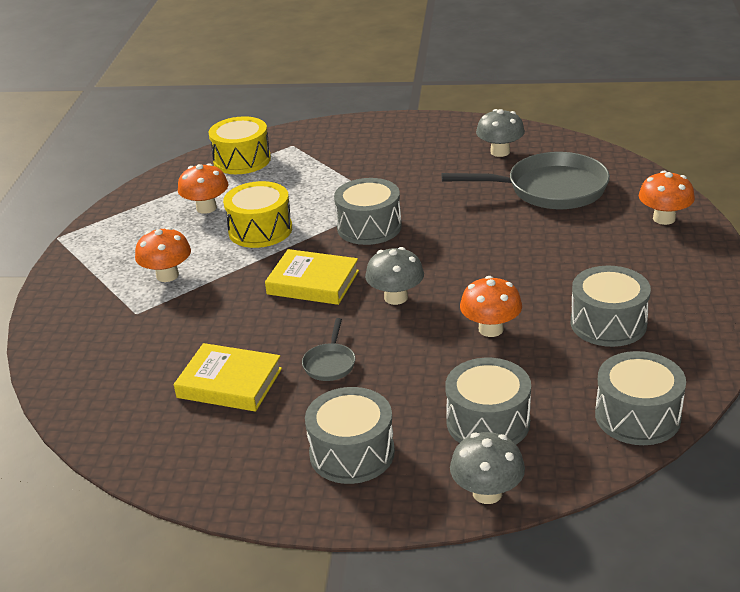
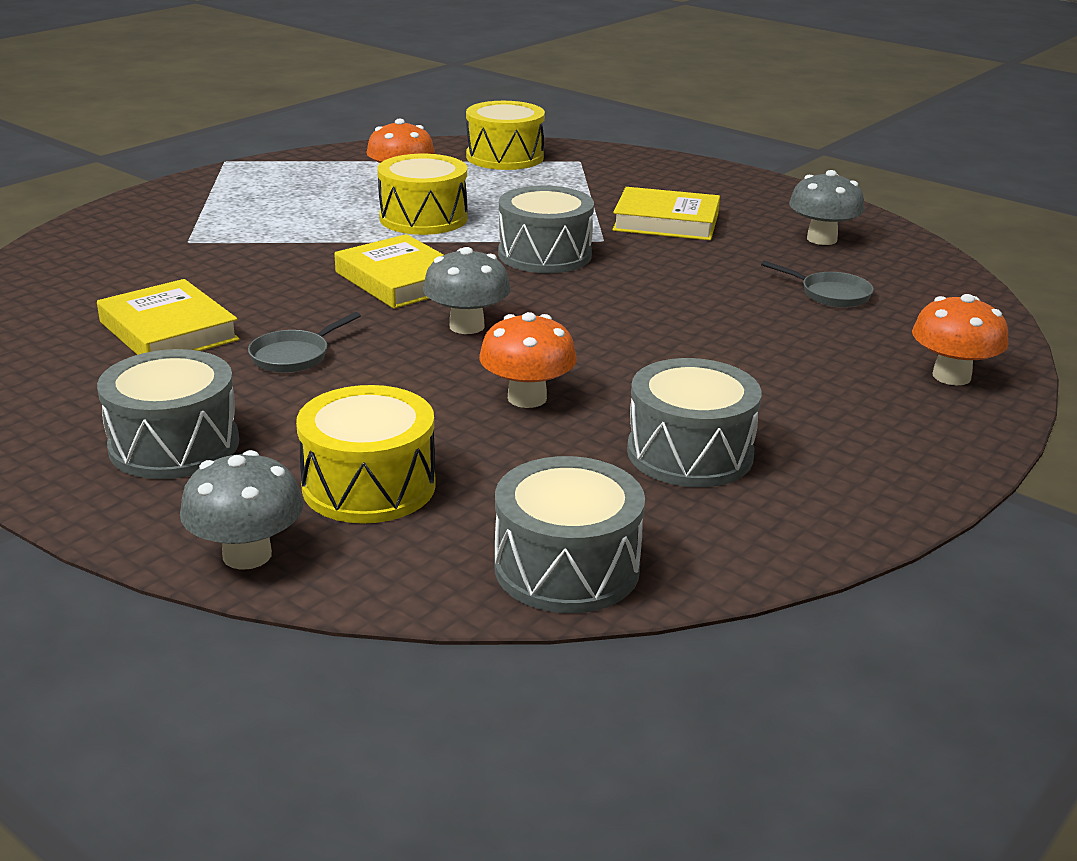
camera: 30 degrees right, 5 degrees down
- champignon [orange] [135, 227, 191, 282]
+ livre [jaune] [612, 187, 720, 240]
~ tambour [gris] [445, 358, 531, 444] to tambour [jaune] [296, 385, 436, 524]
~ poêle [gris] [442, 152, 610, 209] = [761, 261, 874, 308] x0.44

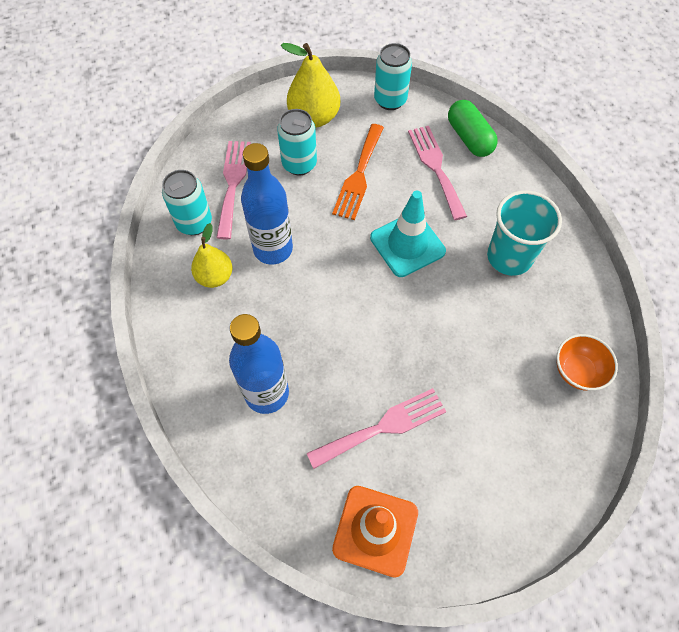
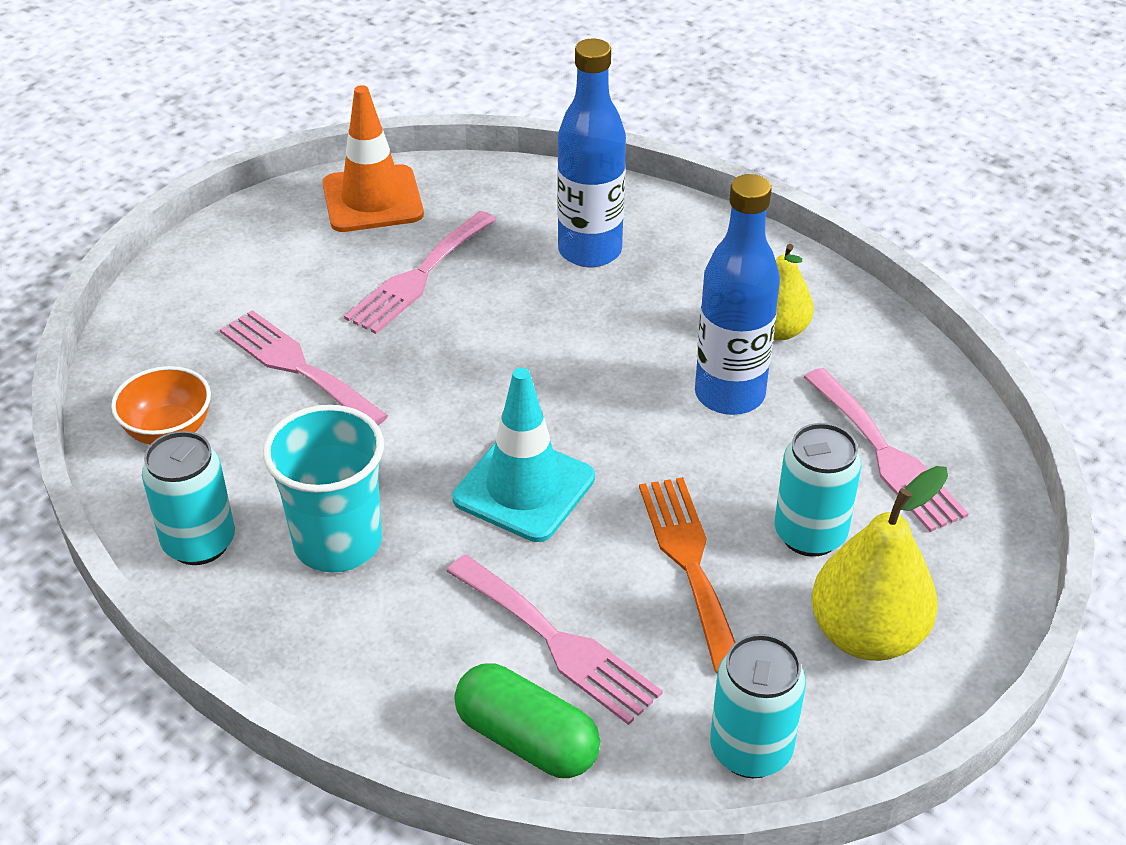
camera: 150 degrees right, 20 degrees down
+ fourchette [rose] [220, 310, 388, 425]
~ canette [turquoise] [162, 170, 212, 235] to [142, 431, 235, 565]

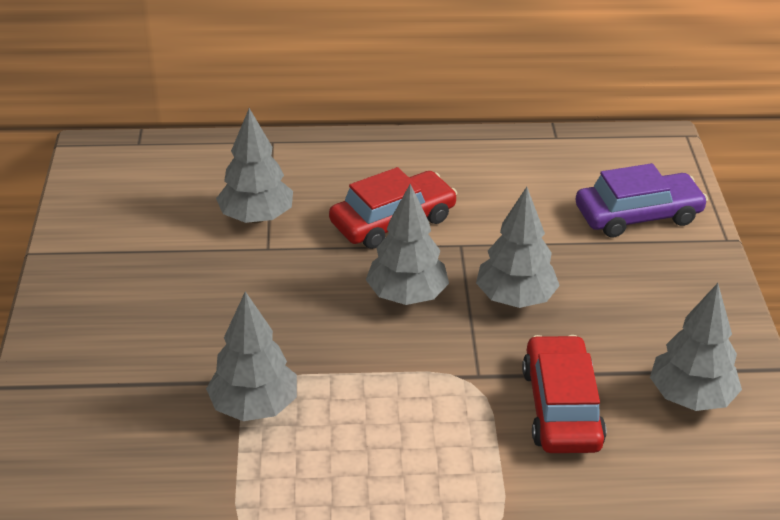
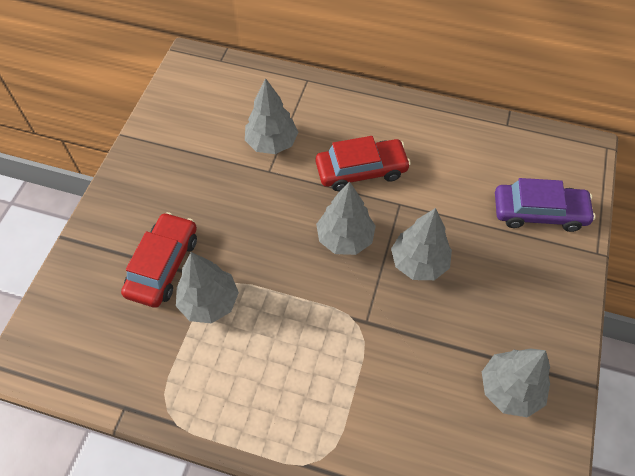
camera: 20 degrees right, 20 degrees up
~ voiture [rouge] [522, 335, 606, 453] to [121, 212, 197, 308]

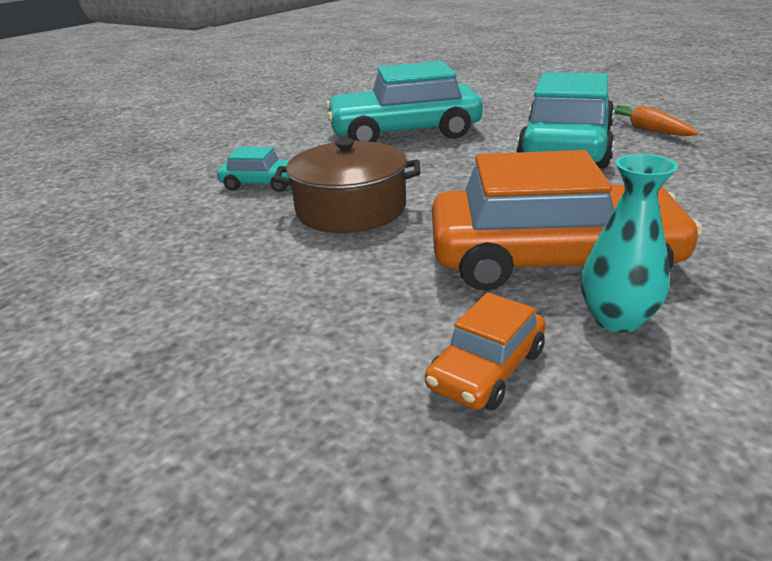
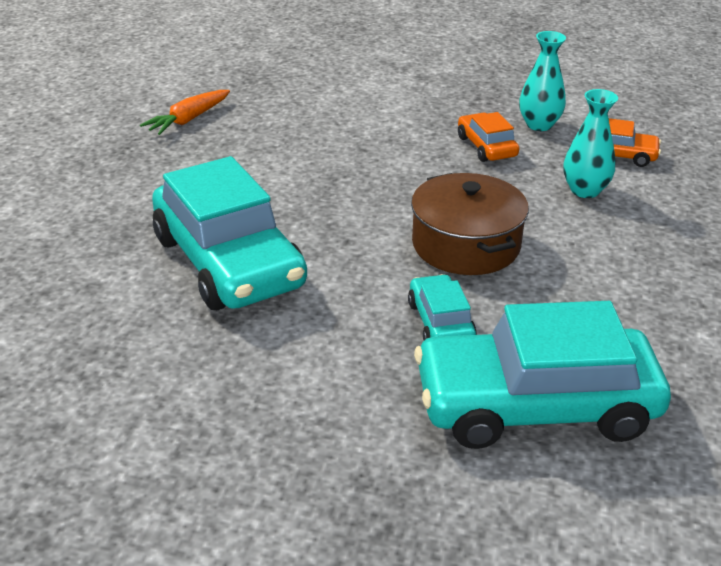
camera: 115 degrees left, 5 degrees up
+ vase [turquoise] [563, 89, 618, 198]
~ voiture [turquoise] [517, 72, 614, 168] to [414, 301, 671, 449]
~ voiture [orange] [432, 150, 703, 291] = [458, 112, 519, 162] x0.47

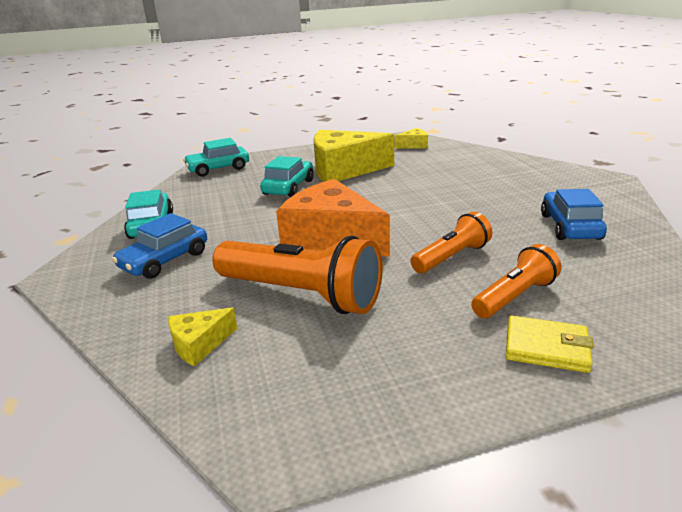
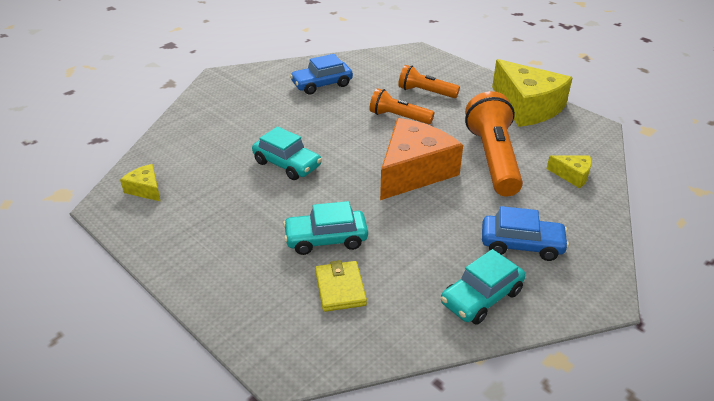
camera: 120 degrees left, 10 degrees up
~ voiture [turquoise] [183, 138, 249, 177] to [252, 126, 322, 180]
~ fromage [jaune] [313, 130, 394, 182] to [492, 59, 573, 127]
~ portefeuille [jaune] [506, 316, 594, 373] to [315, 260, 367, 312]
~ fromage [orange] [276, 179, 390, 257] = [380, 118, 463, 200] 150 degrees counterclockwise

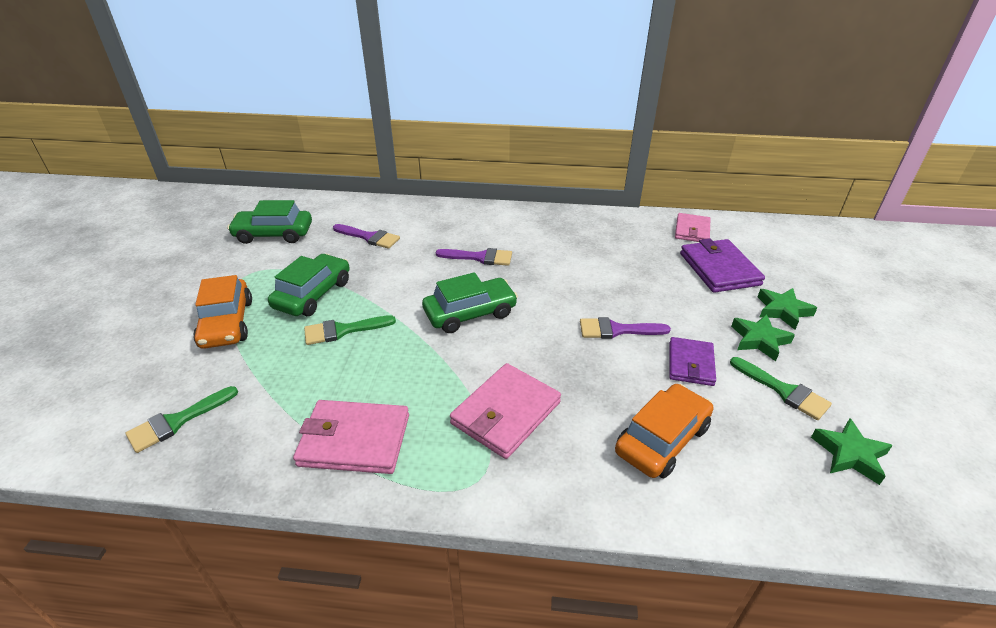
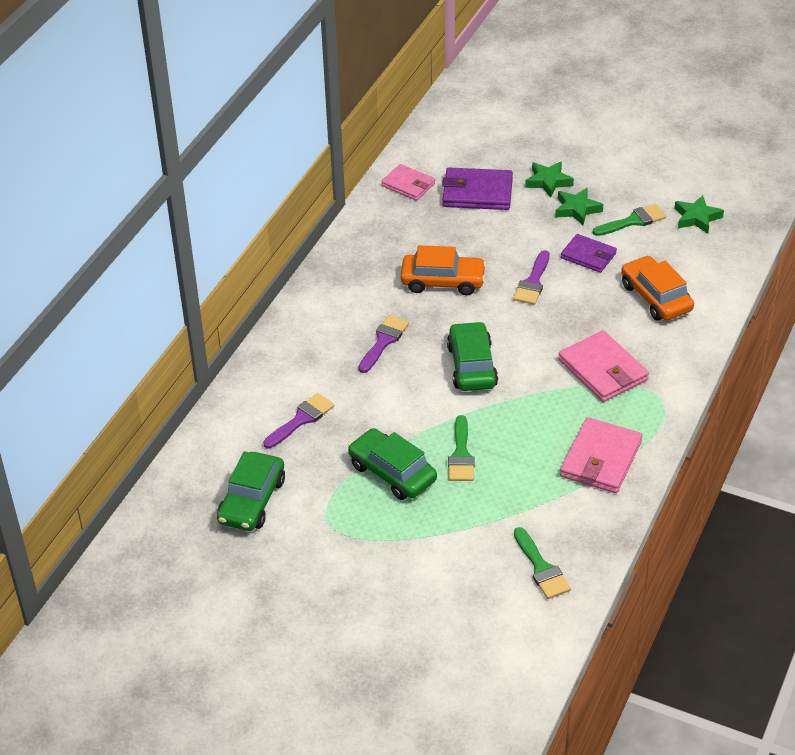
camera: 70 degrees left, 5 degrees up
~ voiture [orange] [193, 275, 252, 349] to [401, 245, 486, 295]

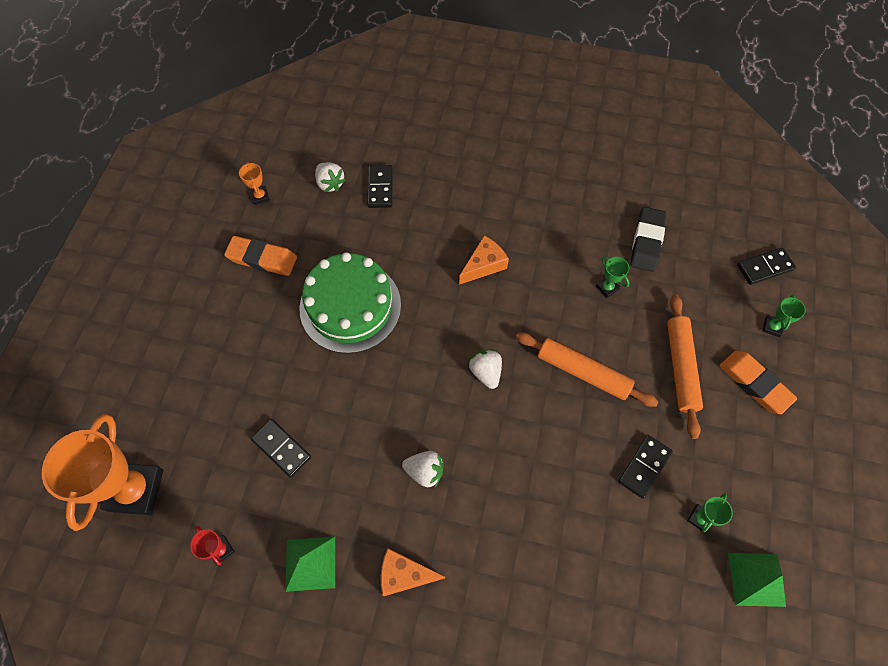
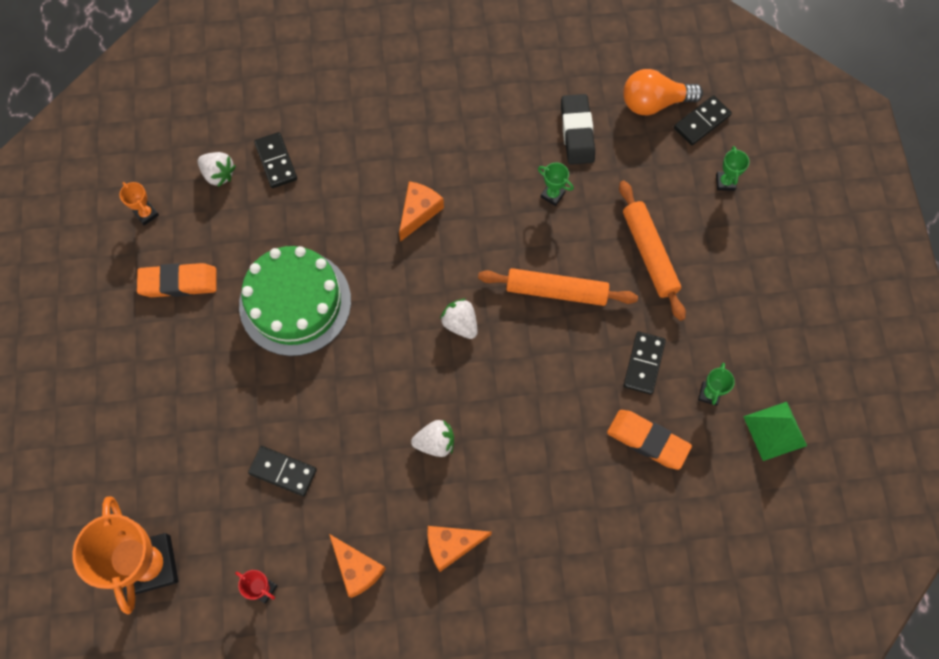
camera: 20 degrees left, 5 degrees up
+ ampoule [orange] [623, 69, 703, 115]
~ gomme [orange] [719, 351, 797, 414] to [607, 410, 692, 470]
~ pyramide [vert] [285, 537, 335, 592] to fromage [orange] [329, 534, 386, 598]

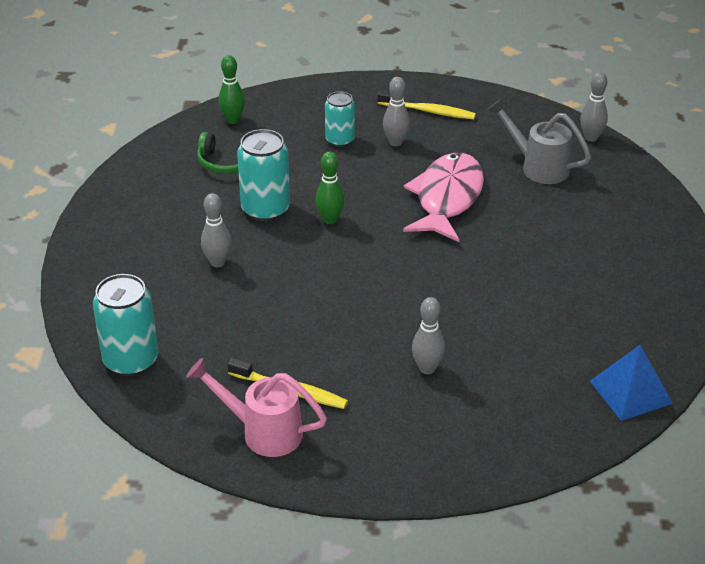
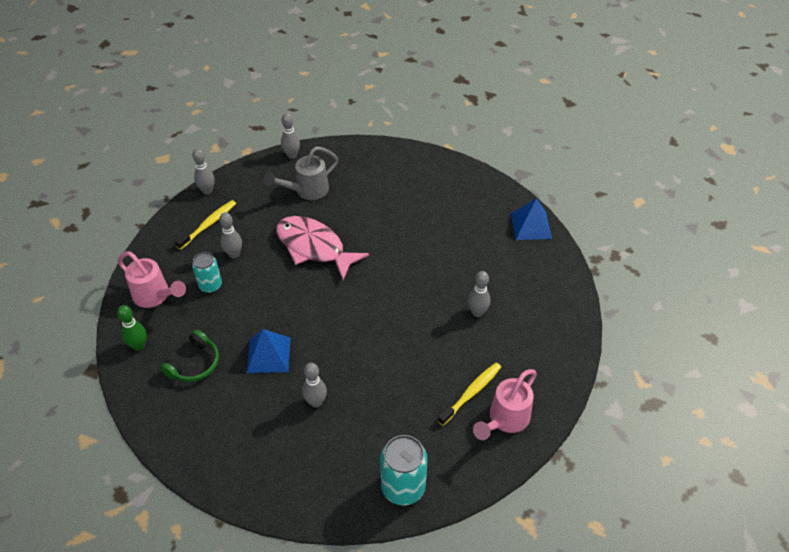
camera: 70 degrees left, 10 degrees up
- quille [vert] [315, 152, 345, 224]
+ arrosoir [rose] [118, 251, 186, 308]
+ quille [gris] [192, 149, 215, 195]
~ canette [turquoise] [237, 129, 290, 222] to pyramide [bleu] [247, 329, 291, 373]

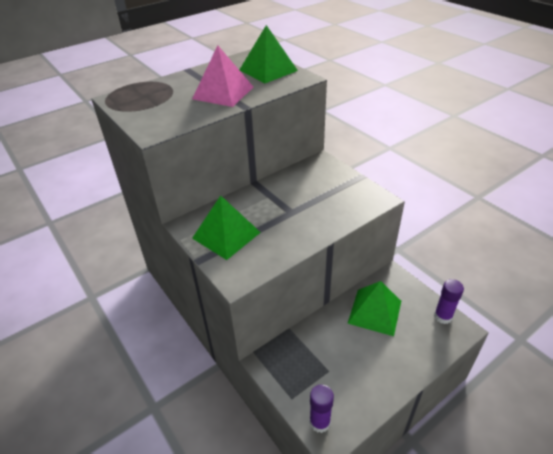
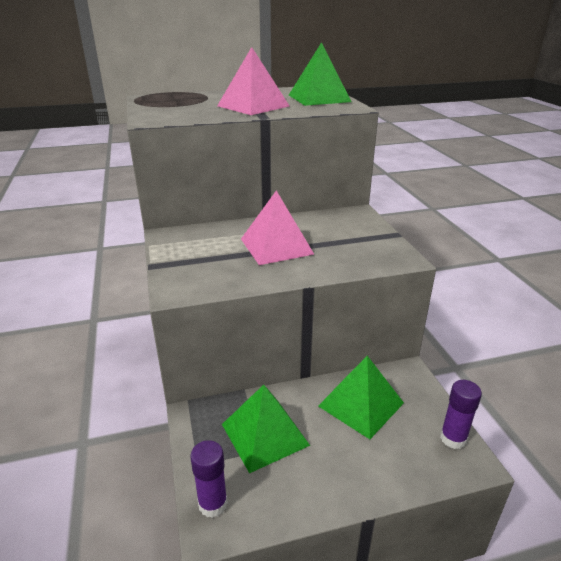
camera: 20 degrees right, 10 degrees down
+ pyramide [rose] [241, 191, 314, 265]
~ pyramide [vert] [192, 195, 261, 260] to [222, 385, 310, 473]

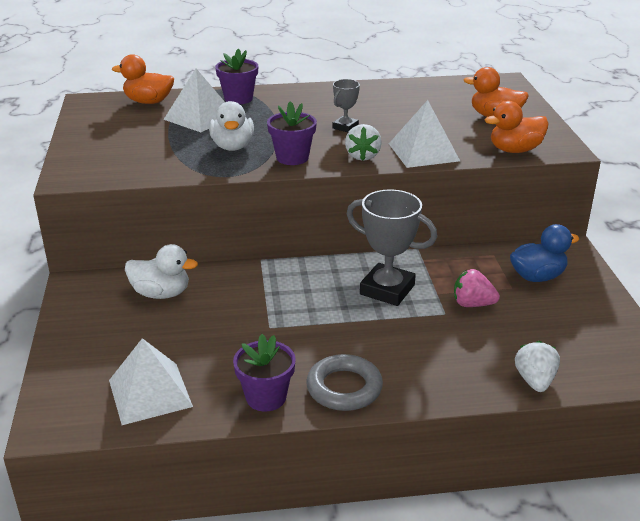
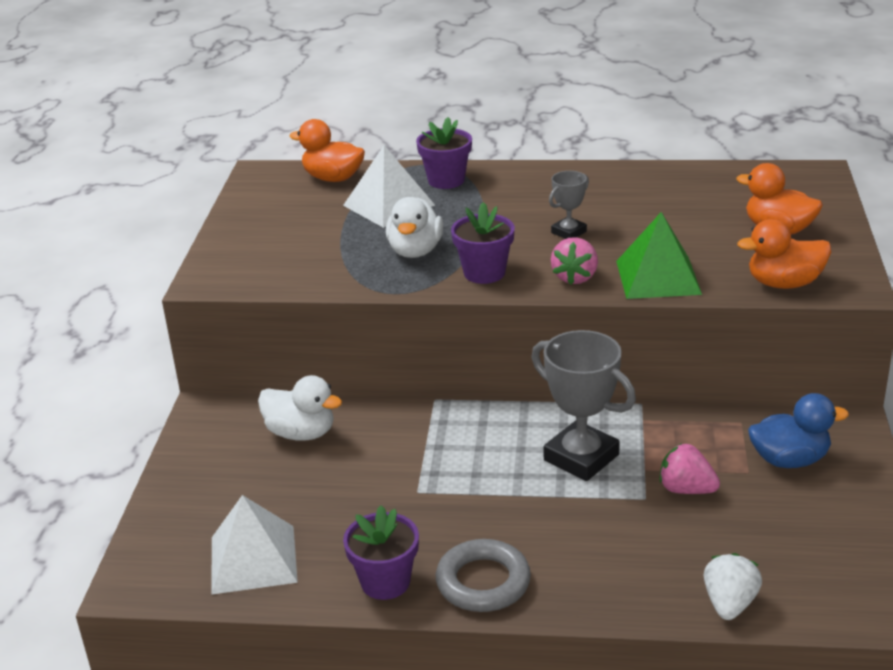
camera: 15 degrees right, 0 degrees up
~ fraise [blanc] [345, 124, 382, 161] to fraise [rose] [551, 237, 598, 285]
~ pyramide [blanc] [389, 100, 460, 168] to pyramide [vert] [616, 212, 702, 299]

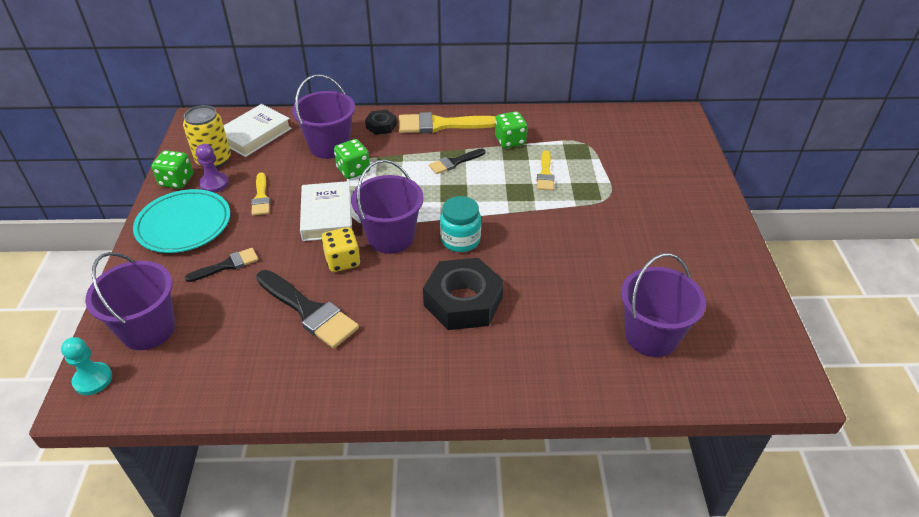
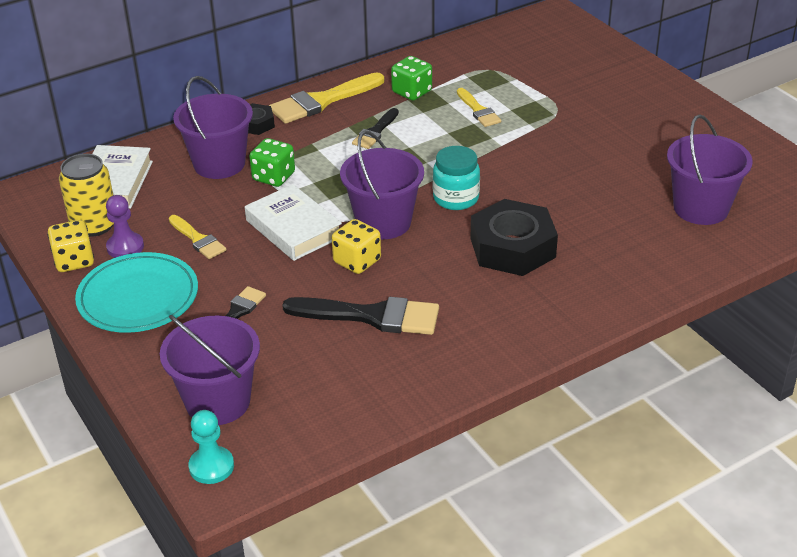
camera: 30 degrees left, 5 degrees down
~ dé [vert] [151, 150, 193, 189] to dé [jaune] [47, 220, 94, 272]

